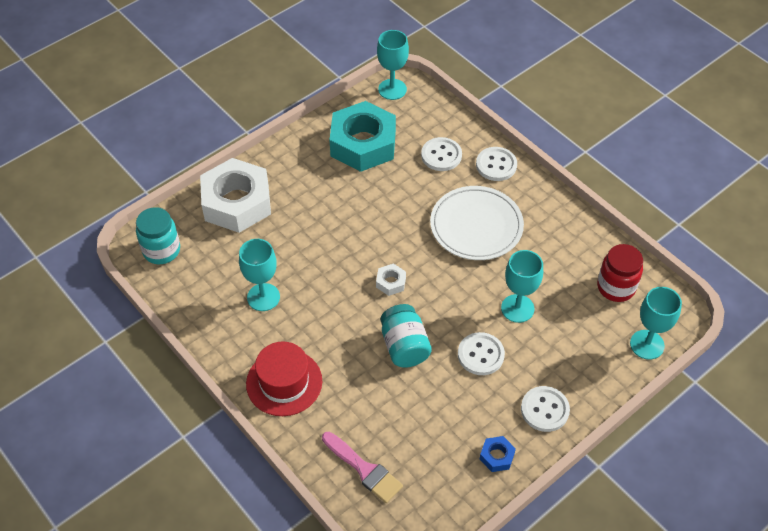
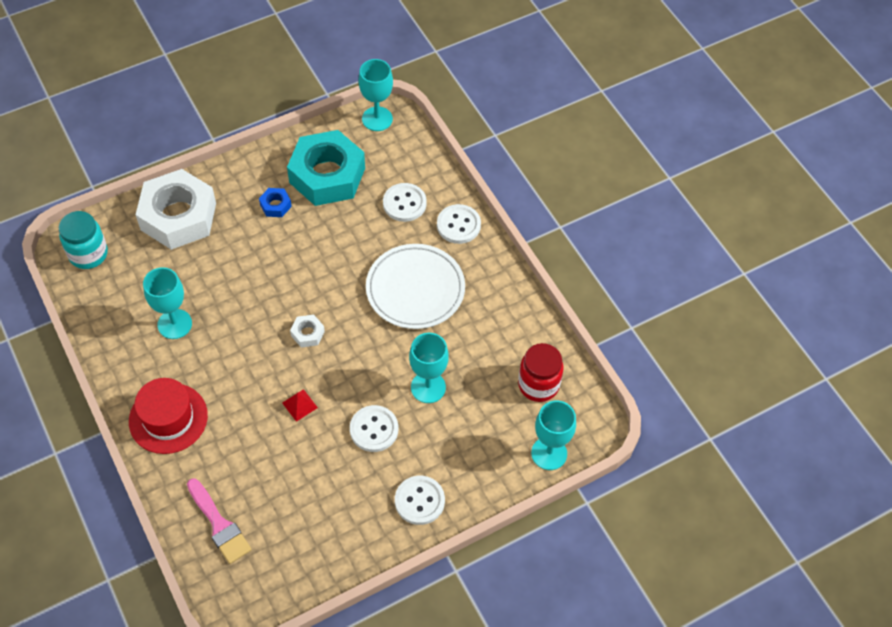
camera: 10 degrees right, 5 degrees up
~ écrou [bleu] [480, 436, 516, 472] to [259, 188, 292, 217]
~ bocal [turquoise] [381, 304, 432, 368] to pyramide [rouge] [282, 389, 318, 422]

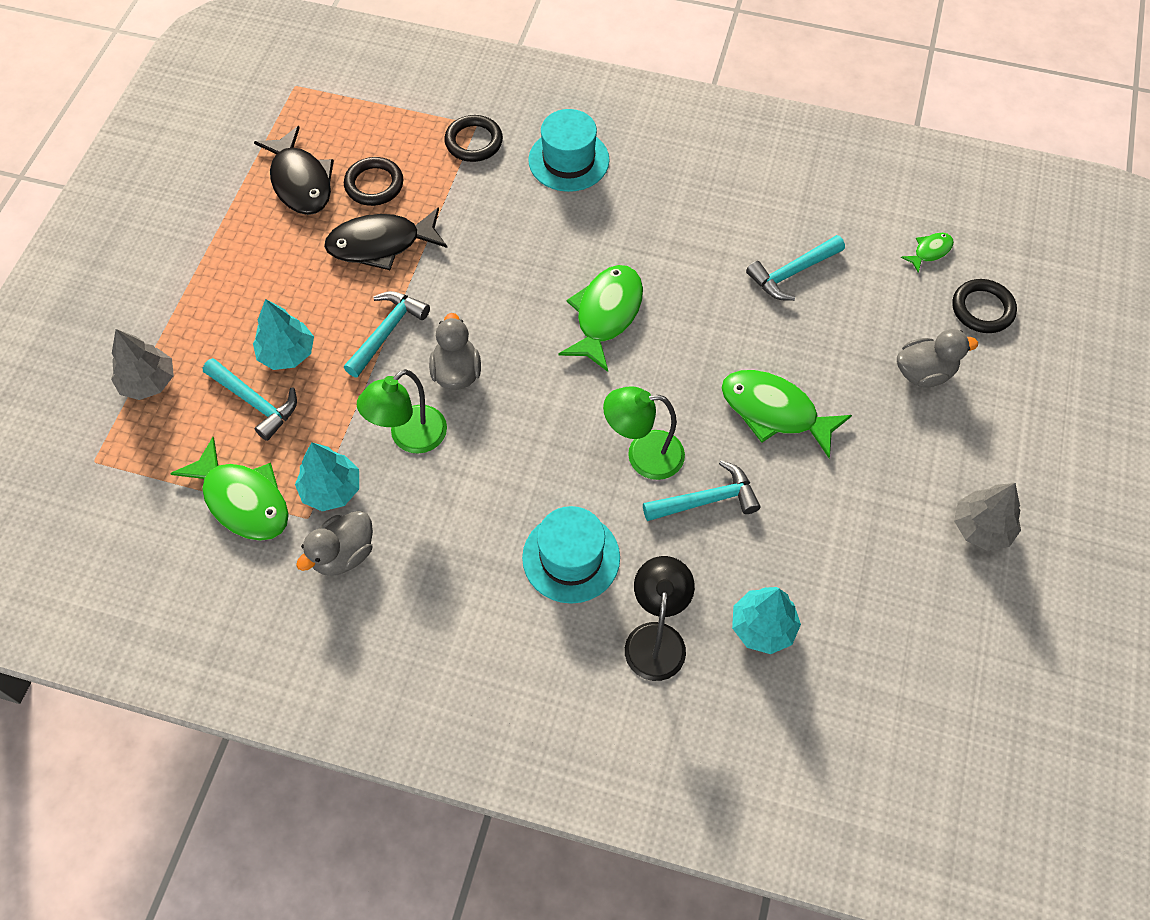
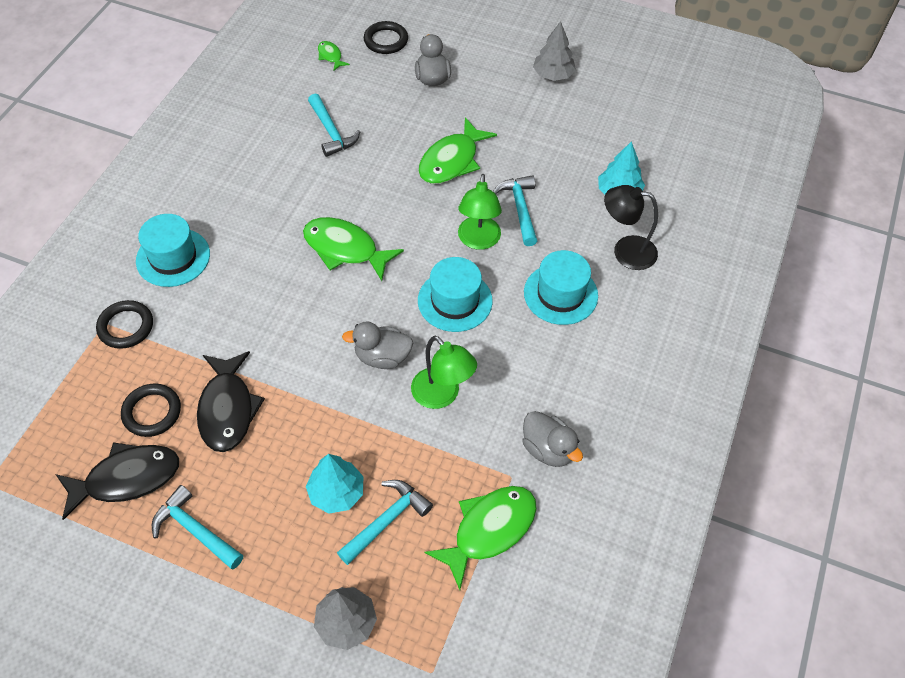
camera: 85 degrees left, 5 degrees down
- arbre [turquoise] [295, 442, 359, 511]
+ chapeau [turquoise] [418, 257, 493, 332]
~ marteau [turquoise] [344, 291, 430, 378] to [152, 485, 244, 569]

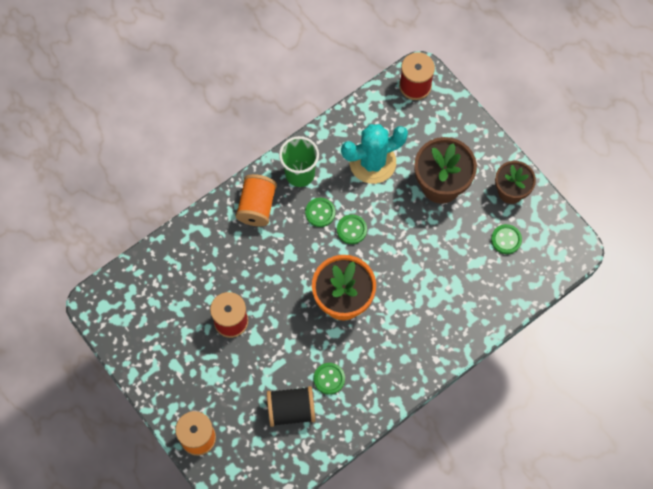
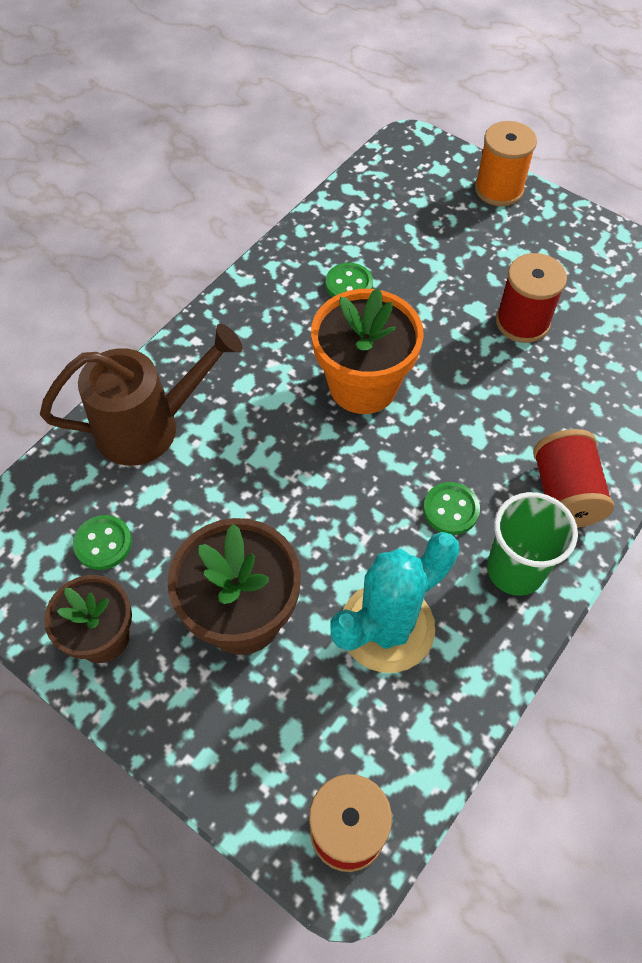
camera: 165 degrees right, 10 degrees down
- bobine [noir] [267, 386, 315, 427]
- bouton [vert] [337, 215, 367, 244]
+ arrosoir [marron] [40, 324, 243, 466]
~ bobine [orange] [235, 174, 277, 226] to bobine [rouge] [533, 429, 614, 528]

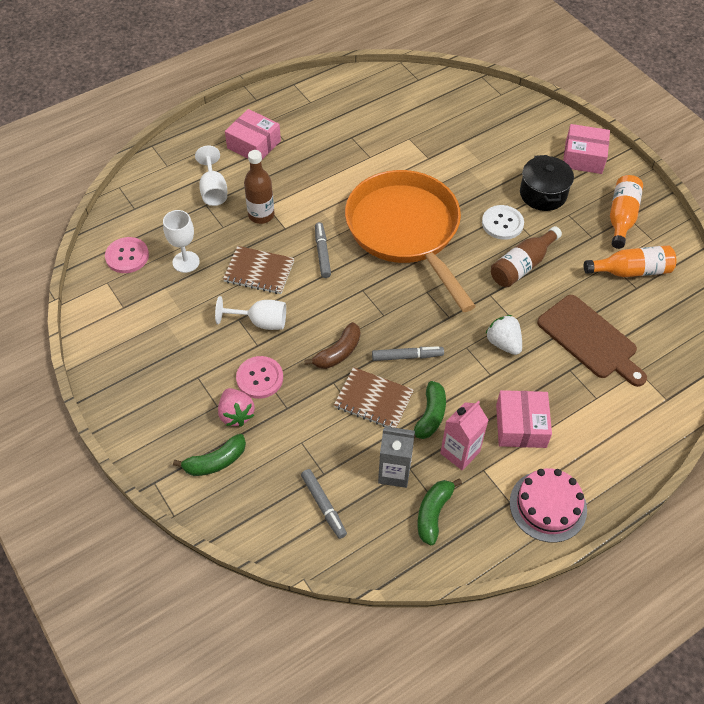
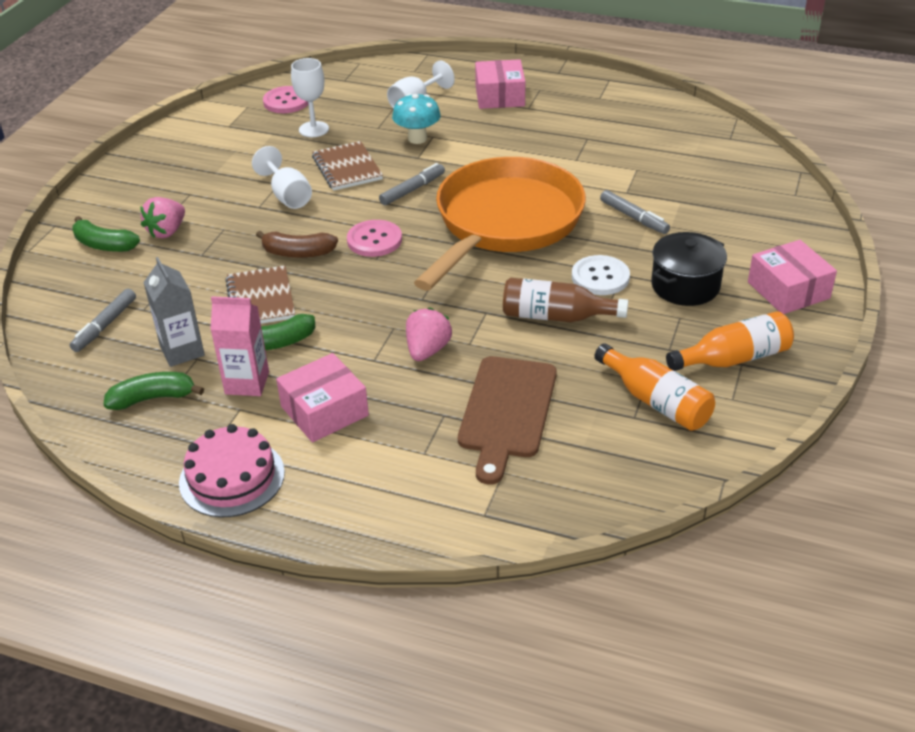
camera: 55 degrees right, 15 degrees down
~ bouton [rose] [236, 356, 283, 399] to [347, 220, 402, 257]
~ feutre [gris] [372, 346, 444, 361] to [600, 190, 670, 234]
~ bouteille [marron] [244, 150, 274, 224] to champignon [turquoise] [392, 93, 441, 144]
~ fraise [blanc] [486, 315, 522, 355] to fraise [rose] [406, 308, 452, 361]

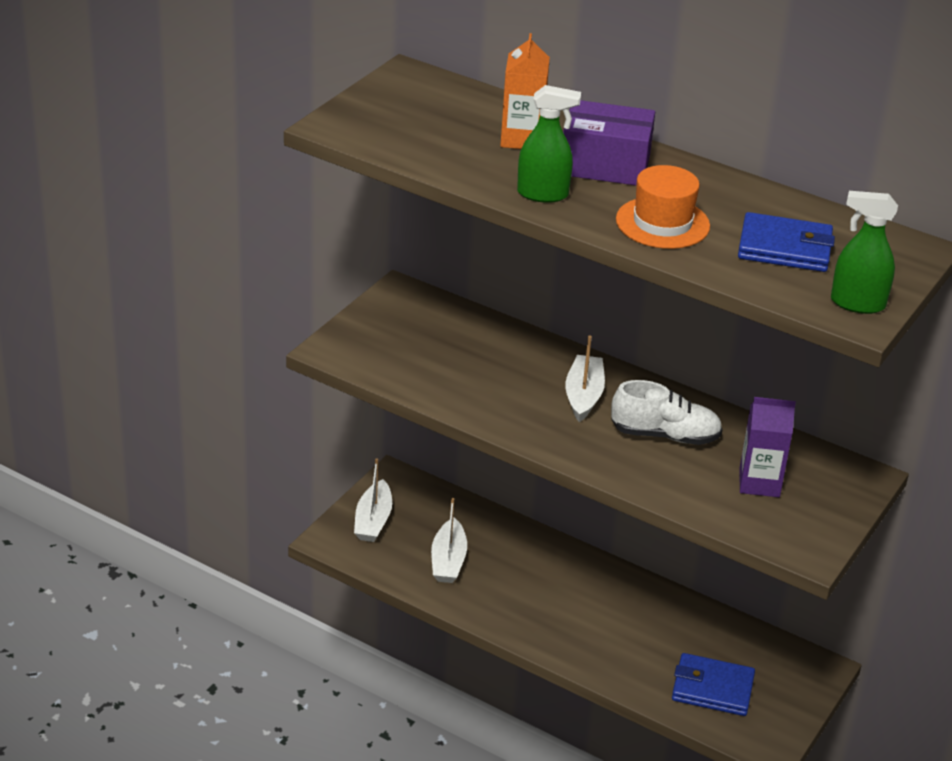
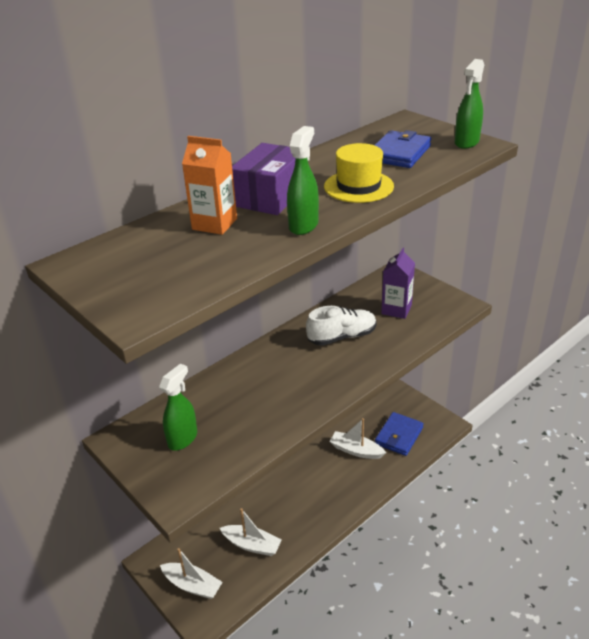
camera: 70 degrees left, 0 degrees up
+ vaporisateur [vert] [159, 364, 197, 451]
~ bateau [blanc] [565, 335, 605, 422] to [330, 418, 386, 459]
~ chapeau [orange] [616, 165, 710, 249] to chapeau [jaune] [324, 143, 394, 203]
~ chaussure [blanc] [611, 380, 723, 445] = [306, 306, 376, 346] 45 degrees clockwise

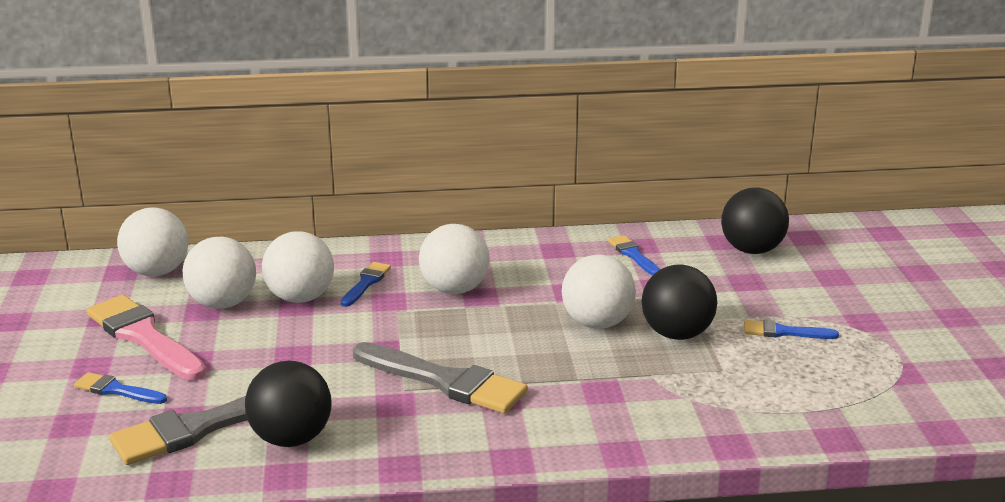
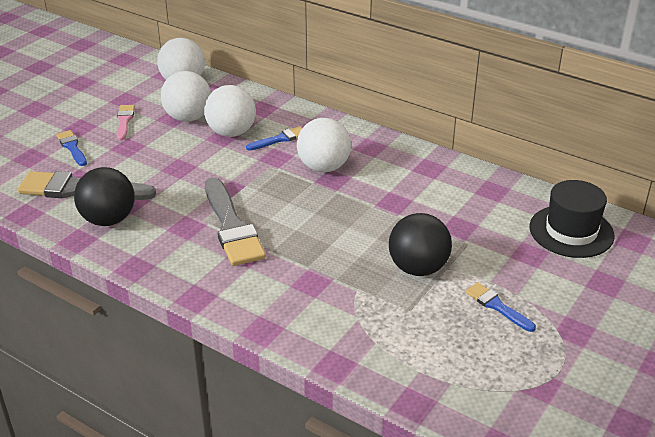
camera: 40 degrees right, 10 degrees up
- balle [blanc] [562, 255, 636, 329]
- pinceau [bleu] [608, 235, 660, 276]
~ balle [noir] [721, 187, 789, 254] to chapeau [noir] [529, 180, 615, 258]
~ pinceau [rose] [86, 295, 206, 381] = [117, 105, 135, 141] x0.51

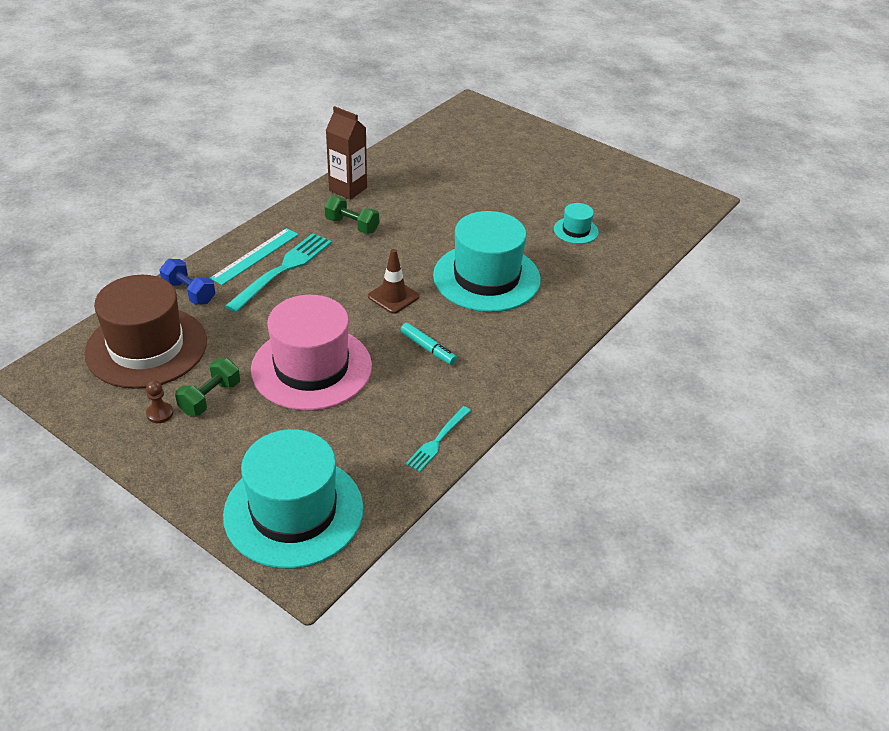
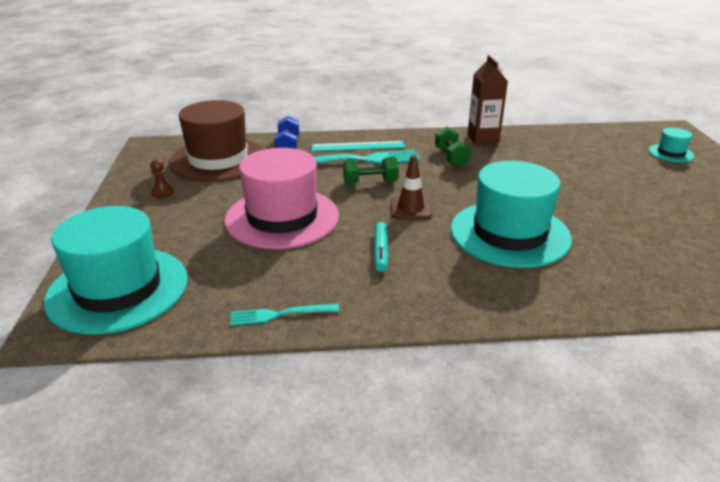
camera: 50 degrees right, 10 degrees down
~ haltère [vert] [175, 358, 240, 415] to [343, 157, 399, 185]
~ chapeau [turquoise] [554, 203, 599, 244] to [649, 128, 694, 162]

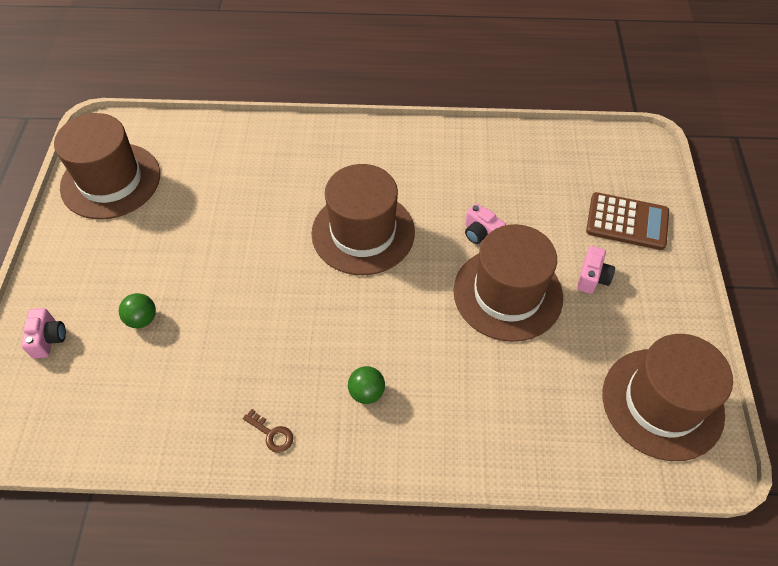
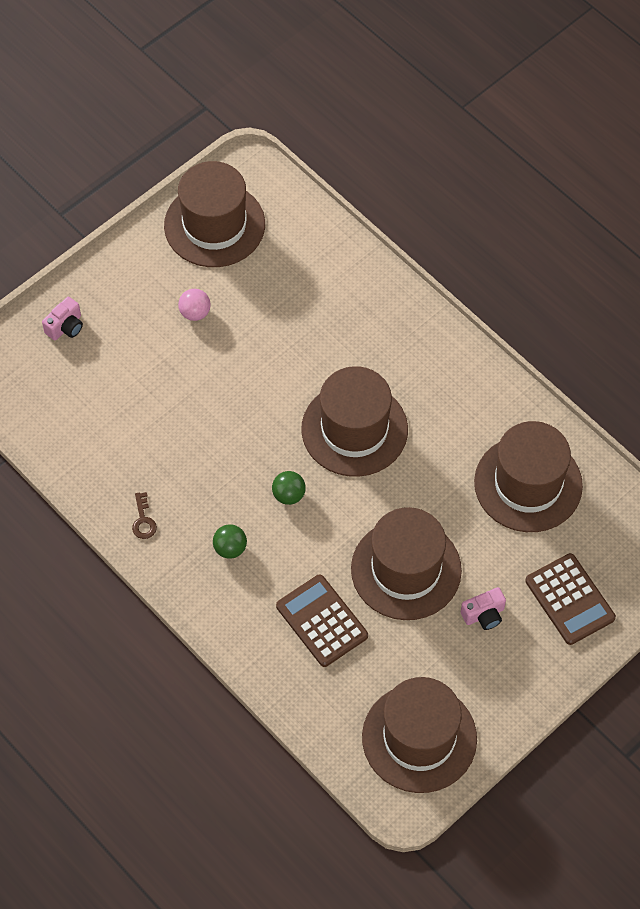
camera: 45 degrees right, 5 degrees up
- appareil photo [rose] [465, 203, 506, 244]
+ balle [rose] [178, 289, 211, 321]
+ calculatrice [marron] [276, 574, 368, 667]
+ chapeau [marron] [474, 421, 583, 532]
~ balle [vert] [119, 293, 156, 328] to [272, 471, 306, 505]

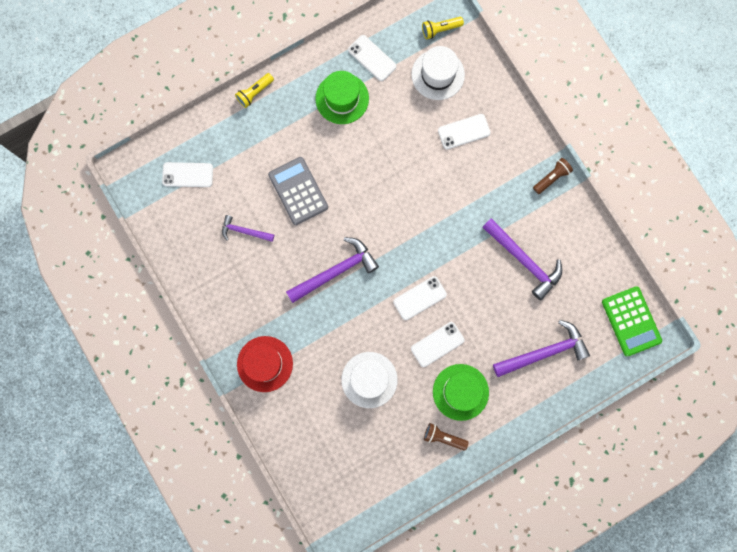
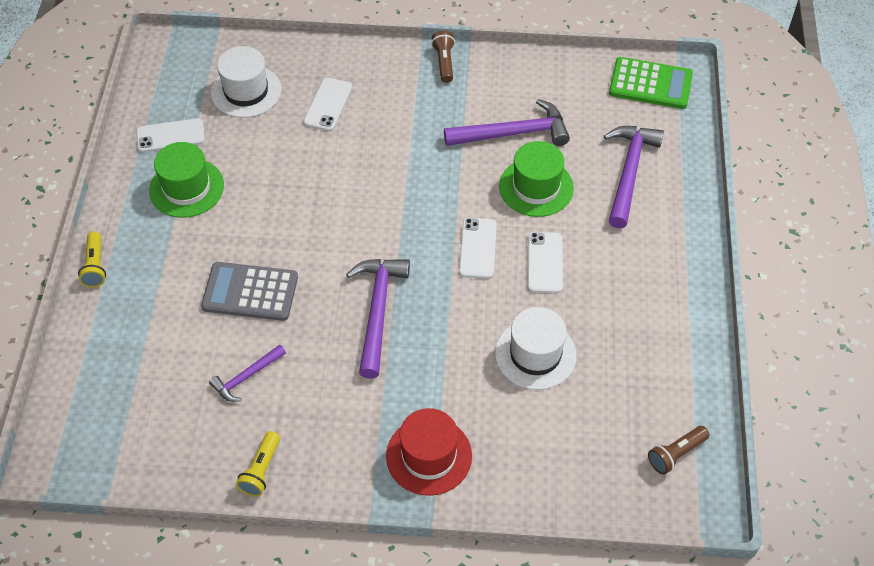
camera: 55 degrees left, 25 degrees down
- téléphone [blanc] [162, 162, 213, 187]
~ lampe de poche [jaune] [422, 17, 464, 39] to [236, 431, 280, 497]
~ lampe de poche [marron] [424, 423, 469, 450] to [648, 426, 709, 475]
~ chapeau [vert] [433, 364, 489, 421] to [499, 141, 574, 217]

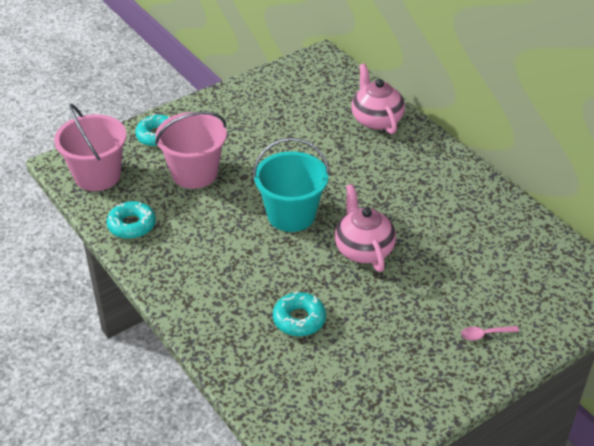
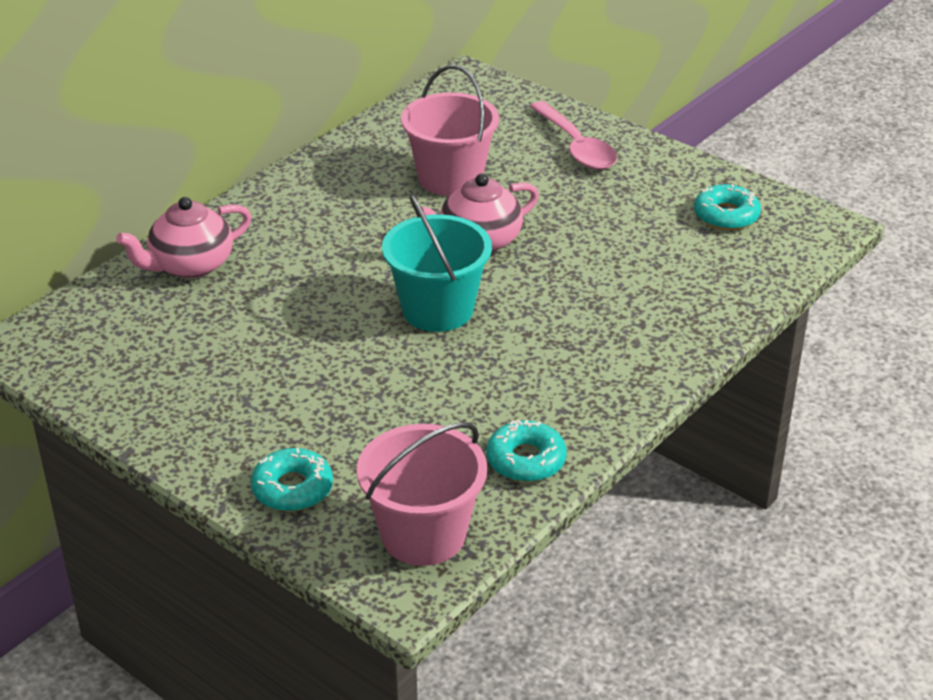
camera: 105 degrees left, 5 degrees down
~ seau [rose] [155, 111, 227, 189] to [401, 65, 499, 196]
~ beignet [turquoise] [273, 291, 326, 336] to [694, 184, 761, 230]
~ cuillère [rose] [461, 326, 519, 340] = [530, 101, 617, 170] x2.14

